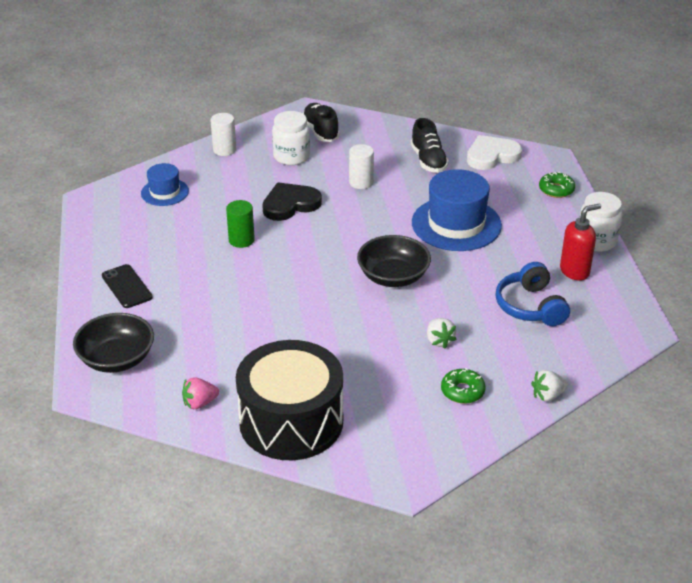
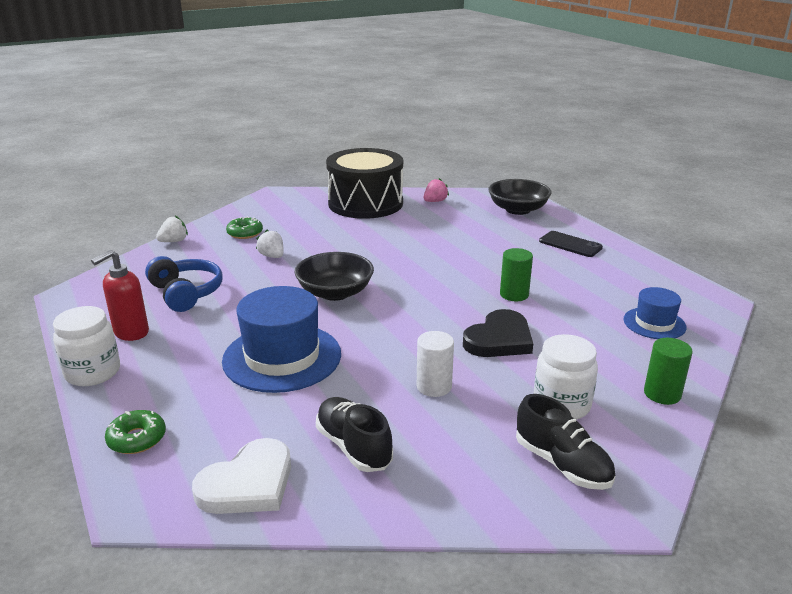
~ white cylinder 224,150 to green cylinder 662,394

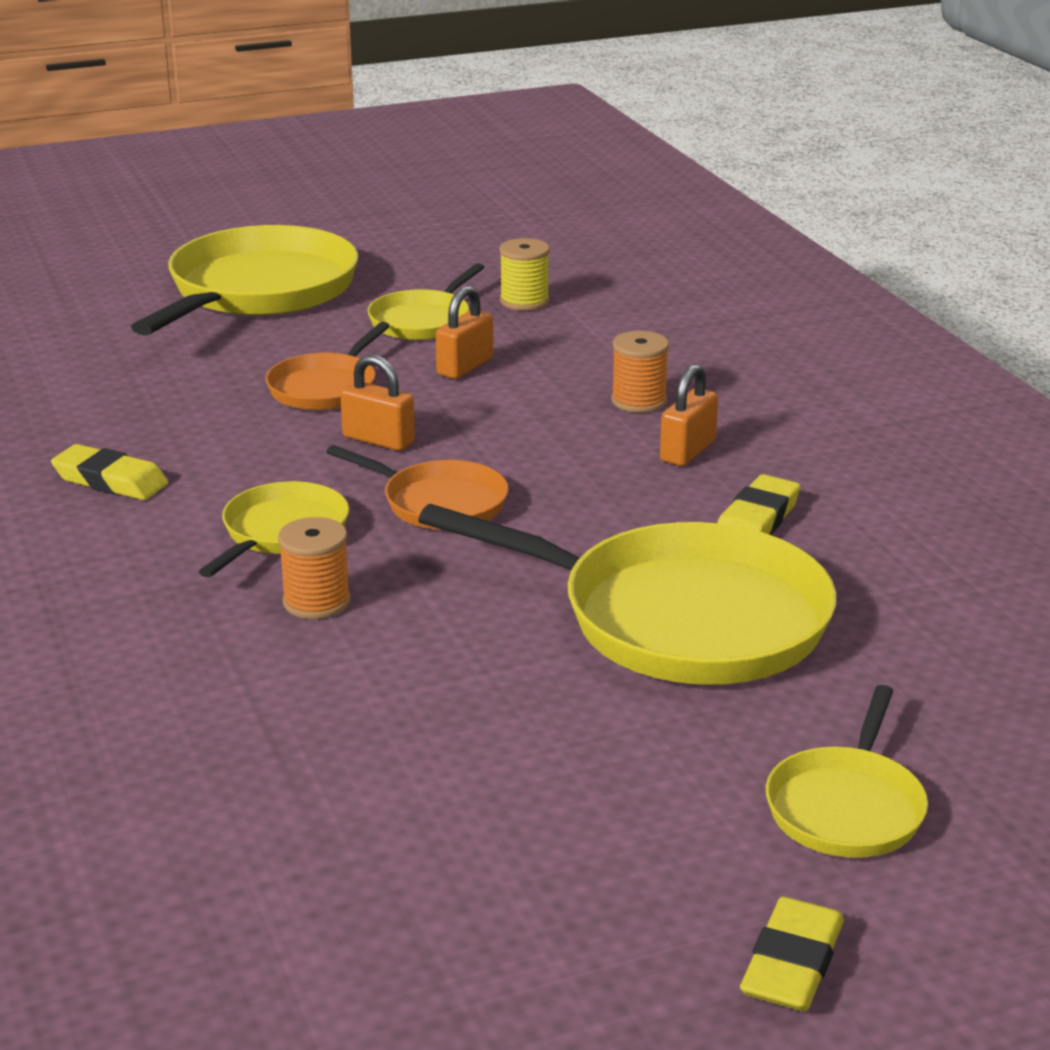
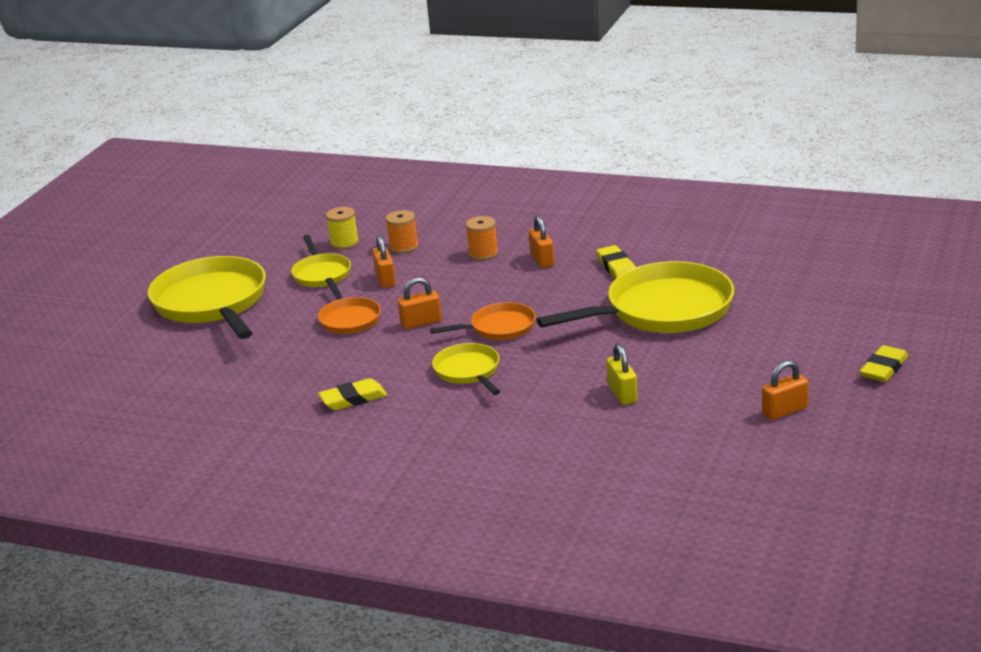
- yellow pan 846,807
+ yellow padlock 622,394
+ orange padlock 785,411
~ orange spool 316,602 to 404,247
~ yellow eraser 792,964 = 884,368 60 degrees clockwise

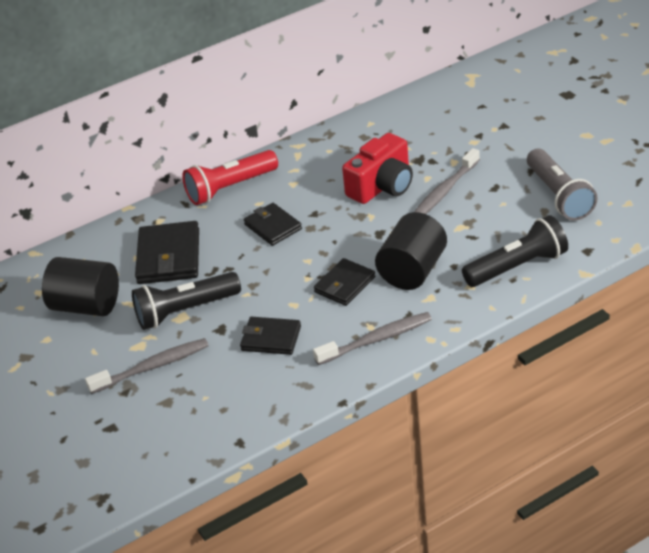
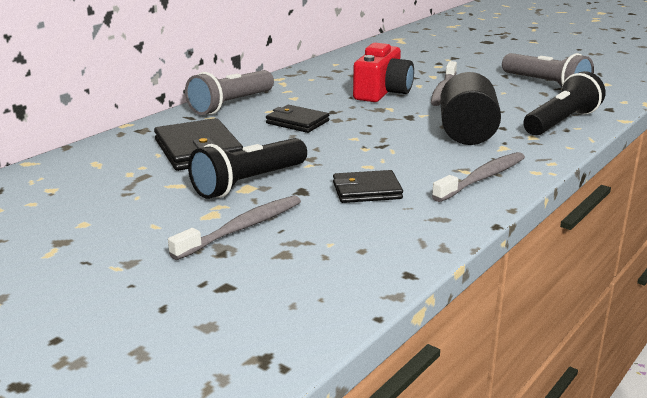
- black cylinder 86,306
- black wallet 345,284
~ red flashlight 230,188 to grey flashlight 231,105

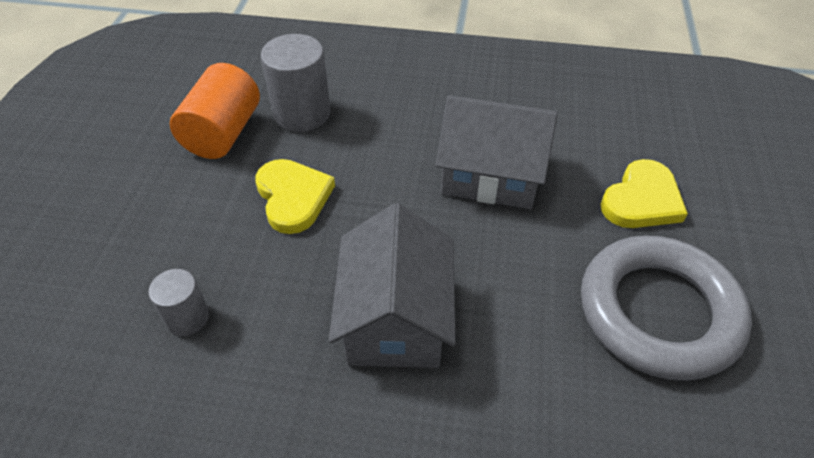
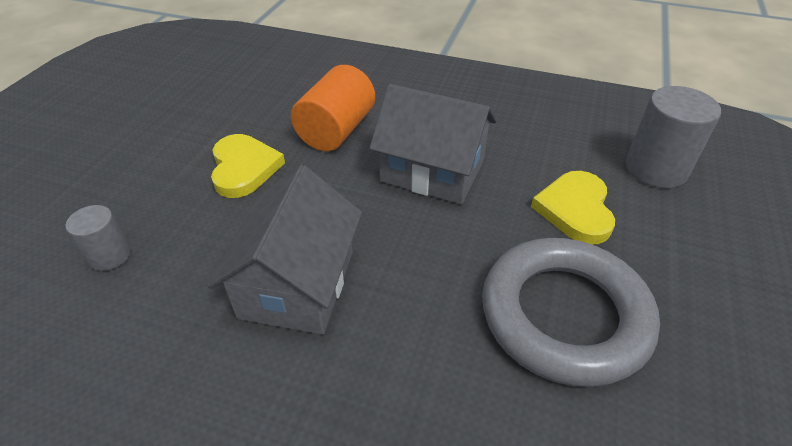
~ orange cylinder 223,133 to 336,130
~ grey cylinder 302,113 to 656,169
~ yellow heart 642,200 = 575,210 135 degrees clockwise

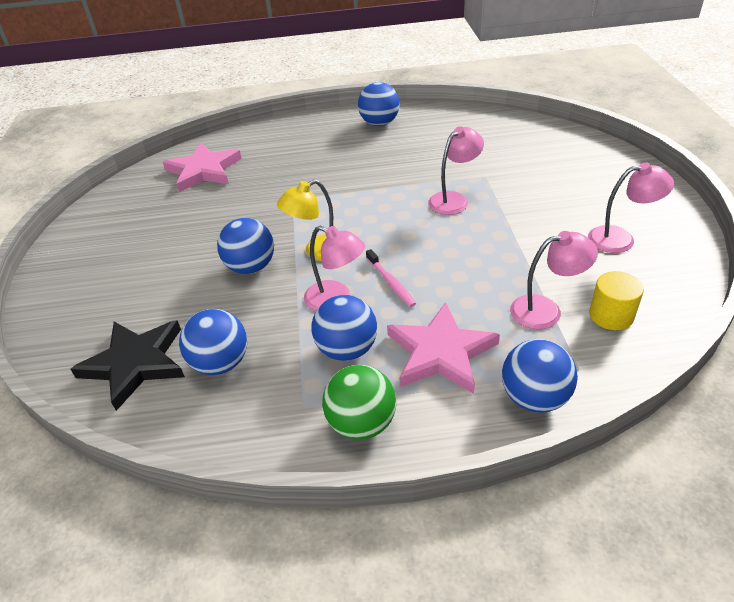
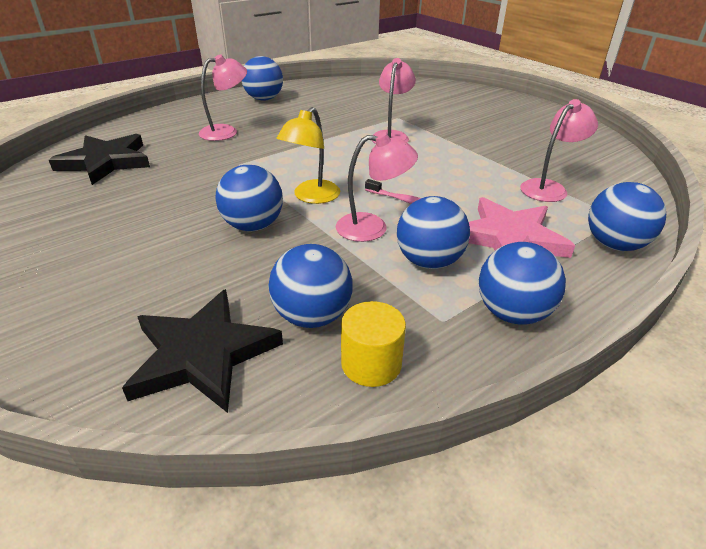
~ pink lamp 620,239 to 226,131
~ yellow cylinder 611,315 to 371,364
~ pink star 203,171 to black star 105,162
~ green ball 361,423 to blue ball 512,313

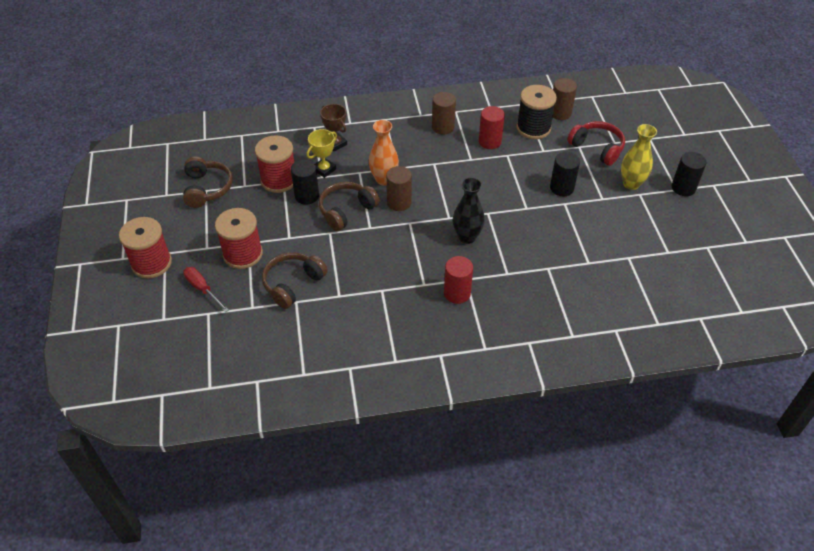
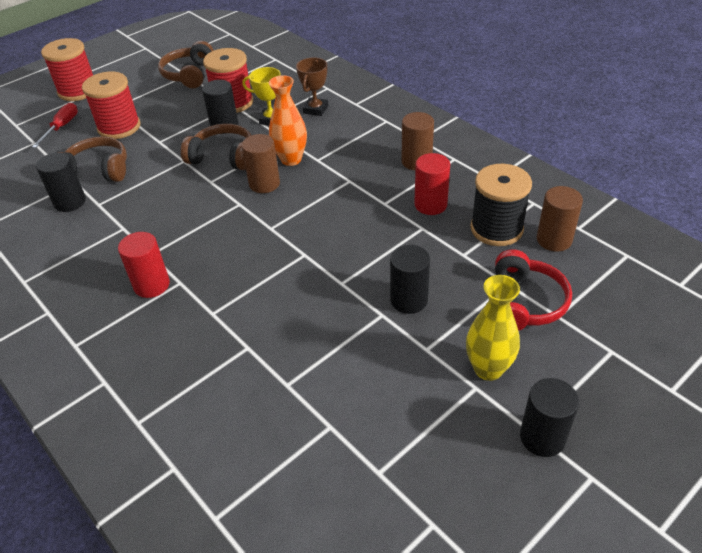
- black vase 467,237
+ black cylinder 70,202
~ brown headphones 207,188 = 189,74 135 degrees clockwise

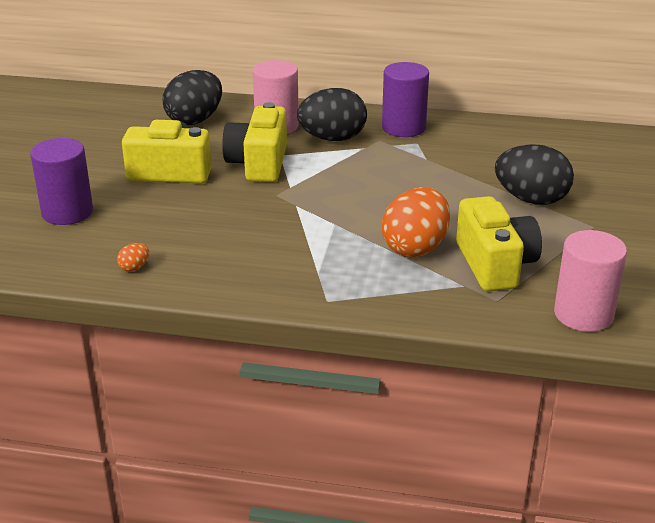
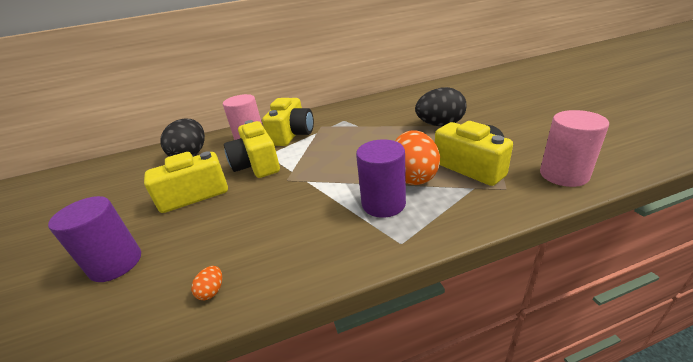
~ purple cylinder 403,128 to 383,204
~ black egg 332,138 to yellow camera 292,134

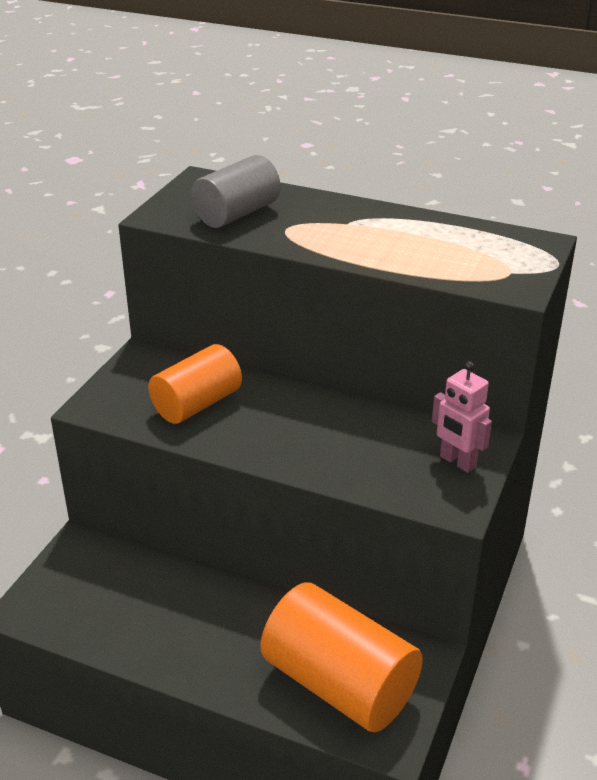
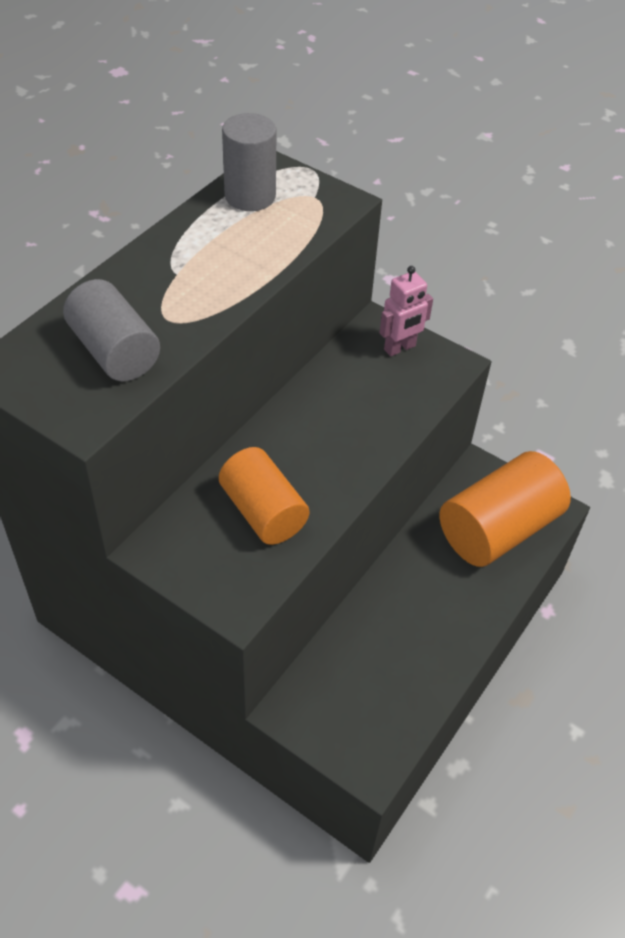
+ grey cylinder 250,196

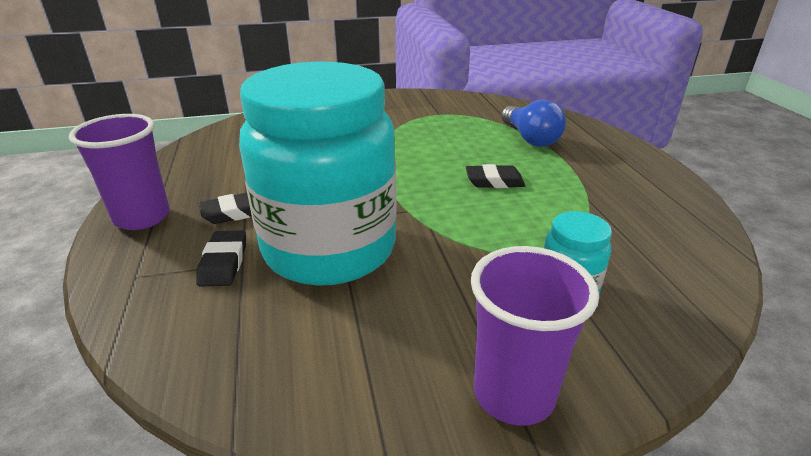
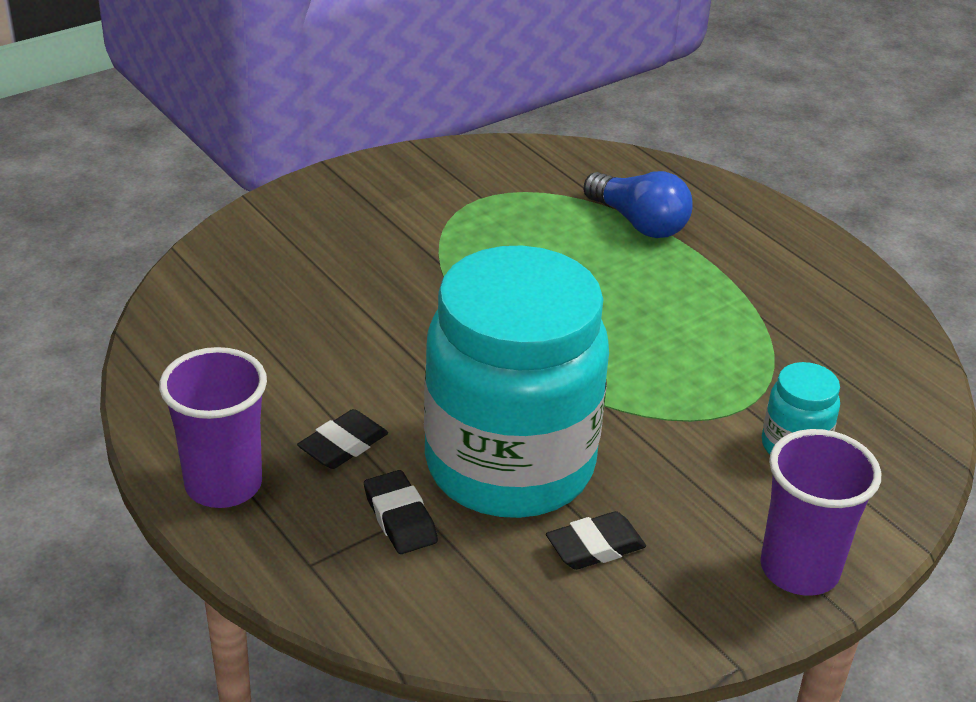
~ black eraser 494,181 to 595,546

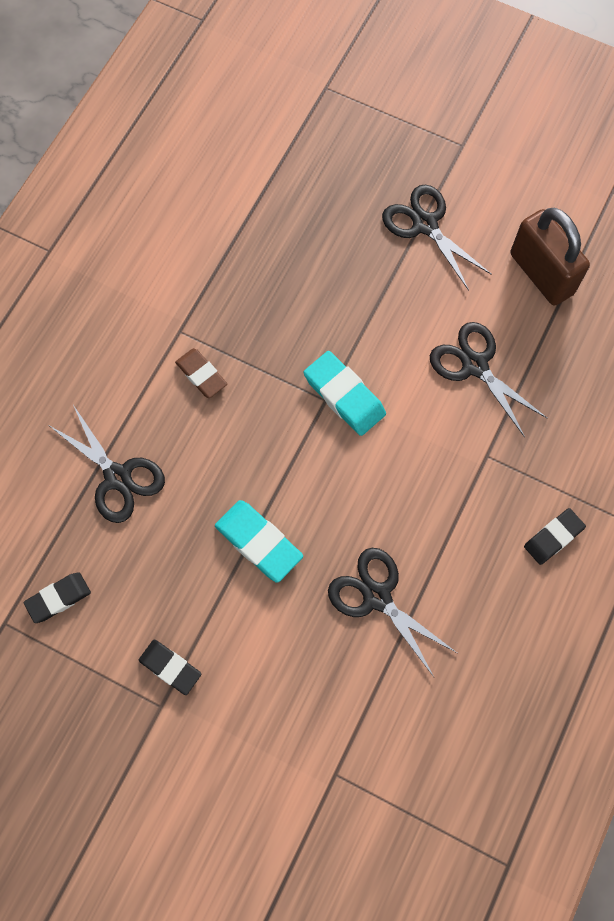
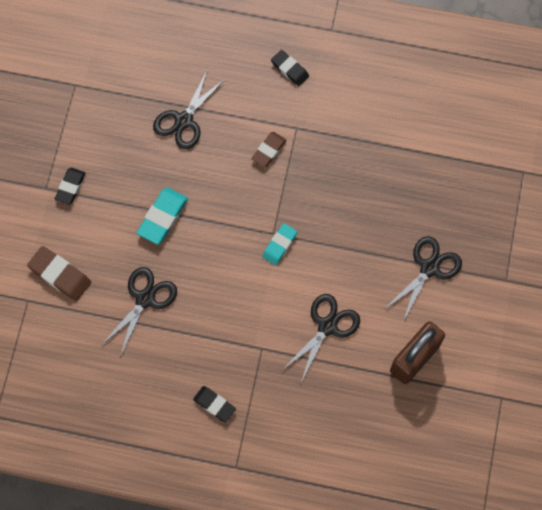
+ brown eraser 60,275
~ black eraser 58,598 to 290,69
~ turquoise eraser 344,395 = 279,245 x0.67

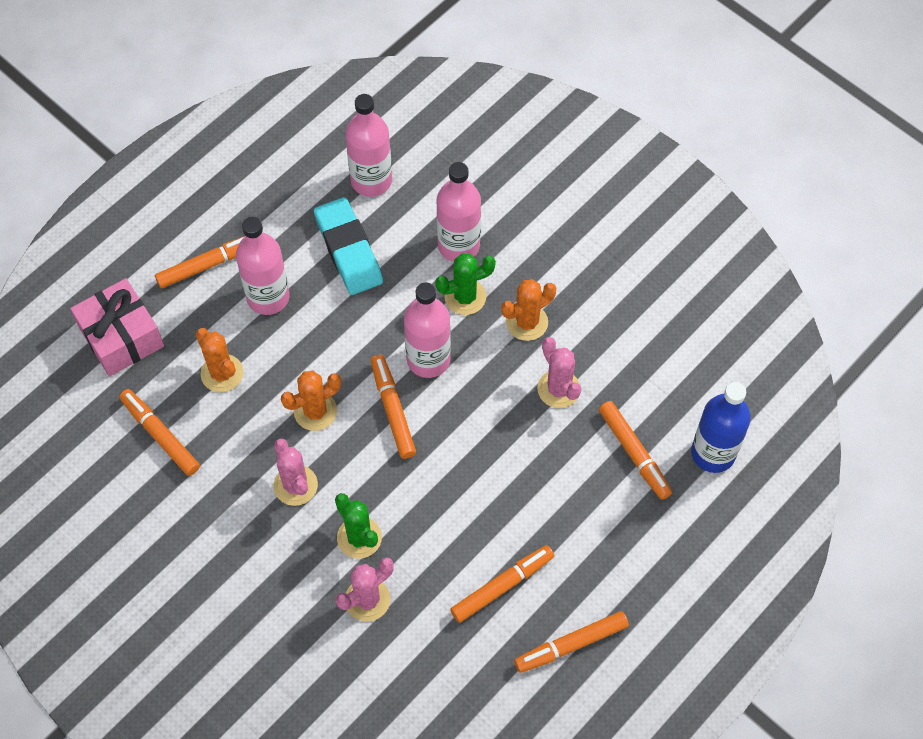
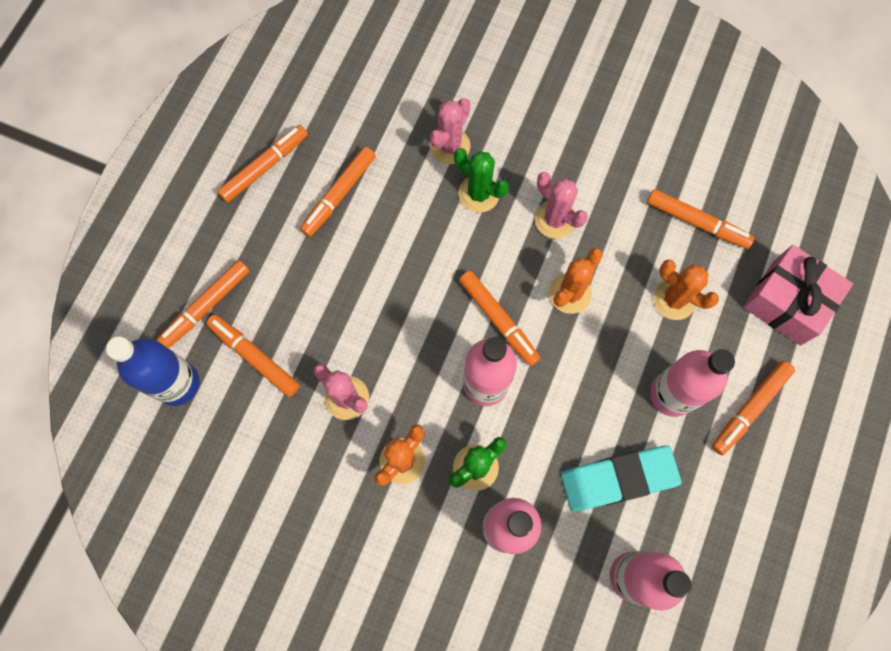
+ orange marker 206,306
~ turquoise eraser 348,250 = 618,479 60 degrees counterclockwise

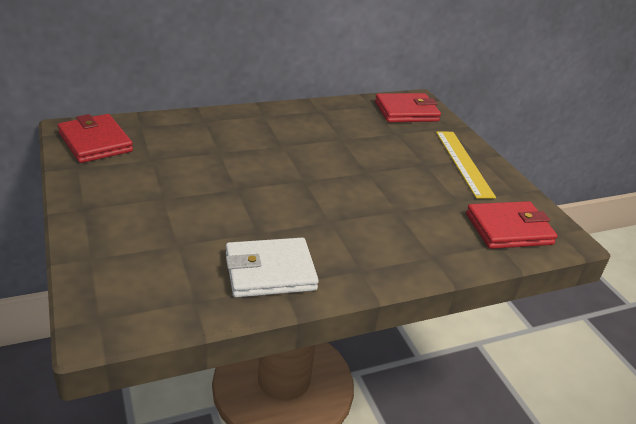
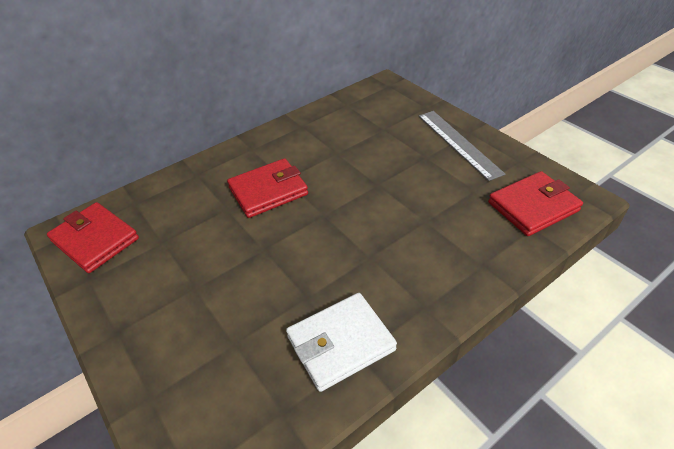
~ red wallet 406,112 to 268,191
~ yellow ruler 463,163 to grey ruler 458,143

